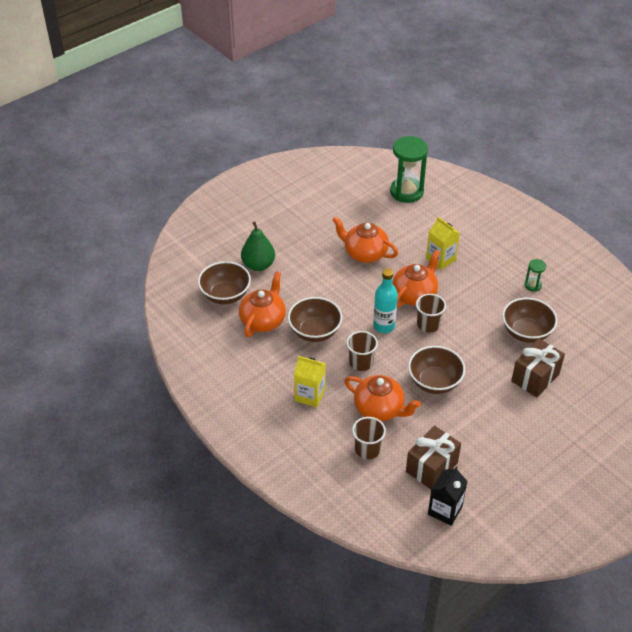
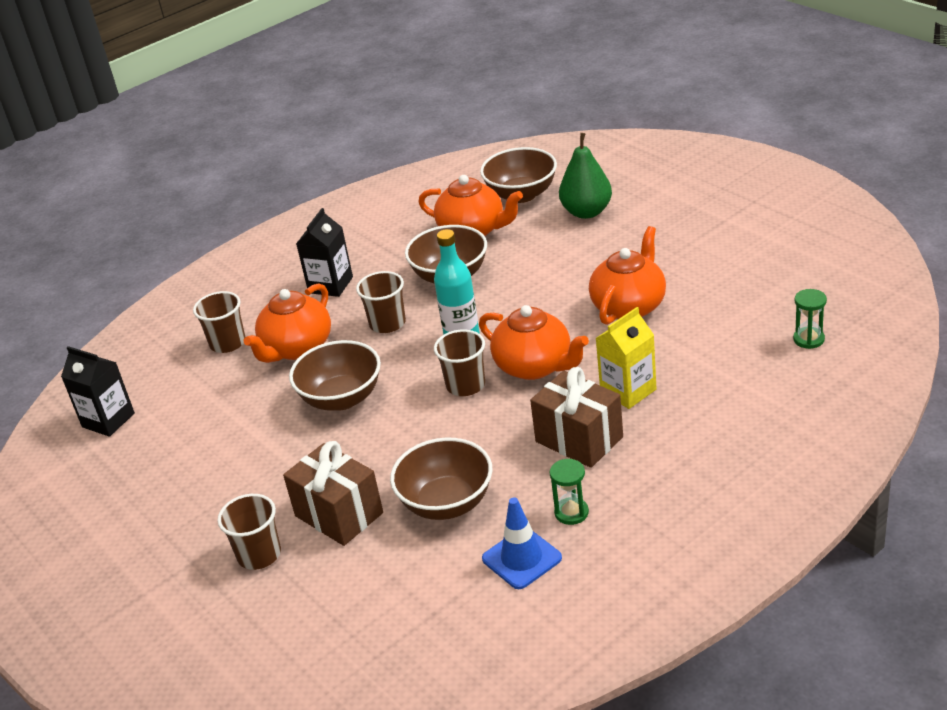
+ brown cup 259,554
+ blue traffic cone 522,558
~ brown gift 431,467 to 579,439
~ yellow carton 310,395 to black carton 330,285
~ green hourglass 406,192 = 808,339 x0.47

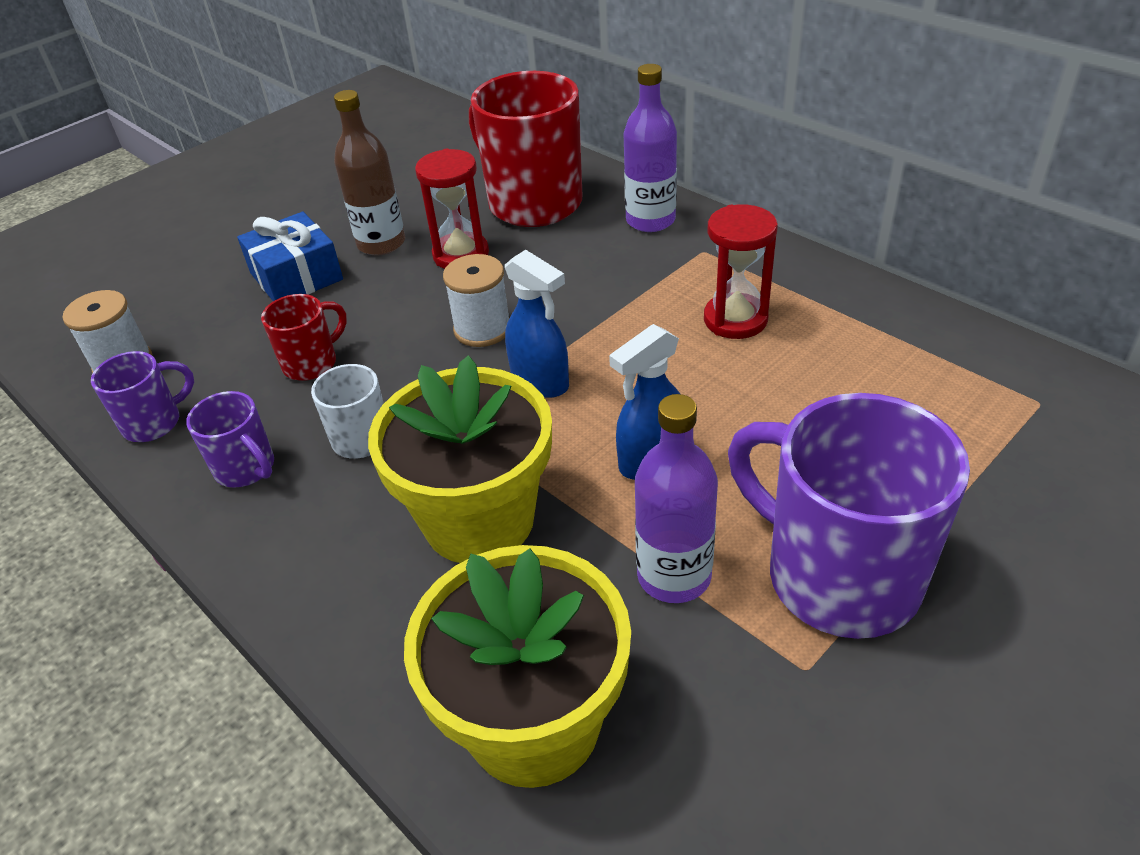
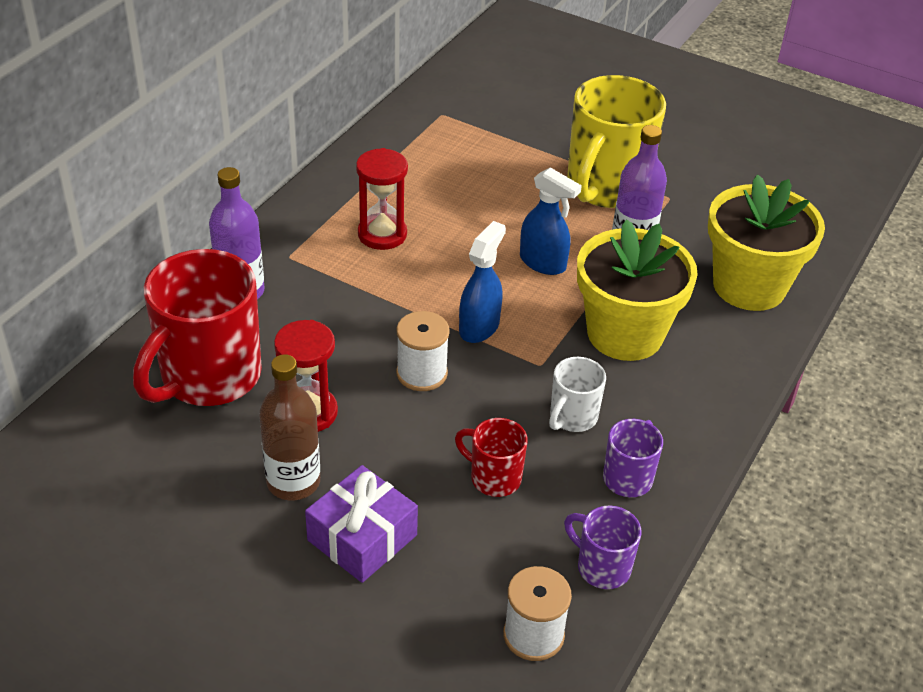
~ blue gift 296,276 to purple gift 362,537
~ purple mug 837,575 to yellow mug 606,187

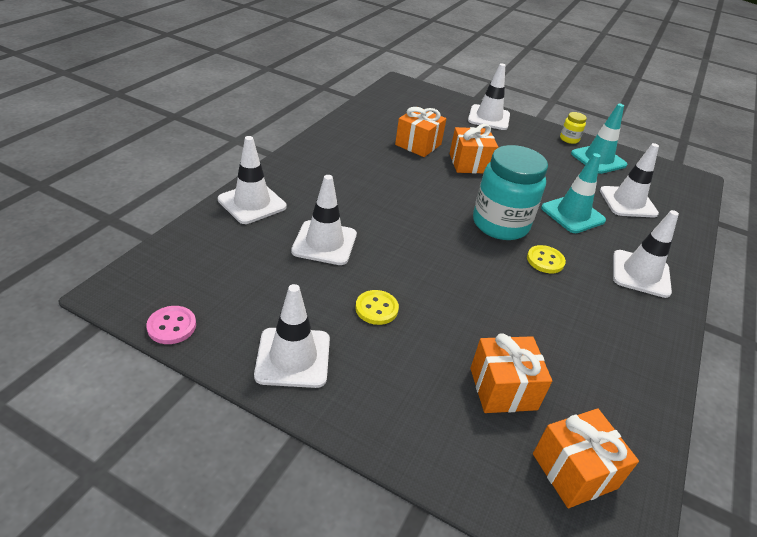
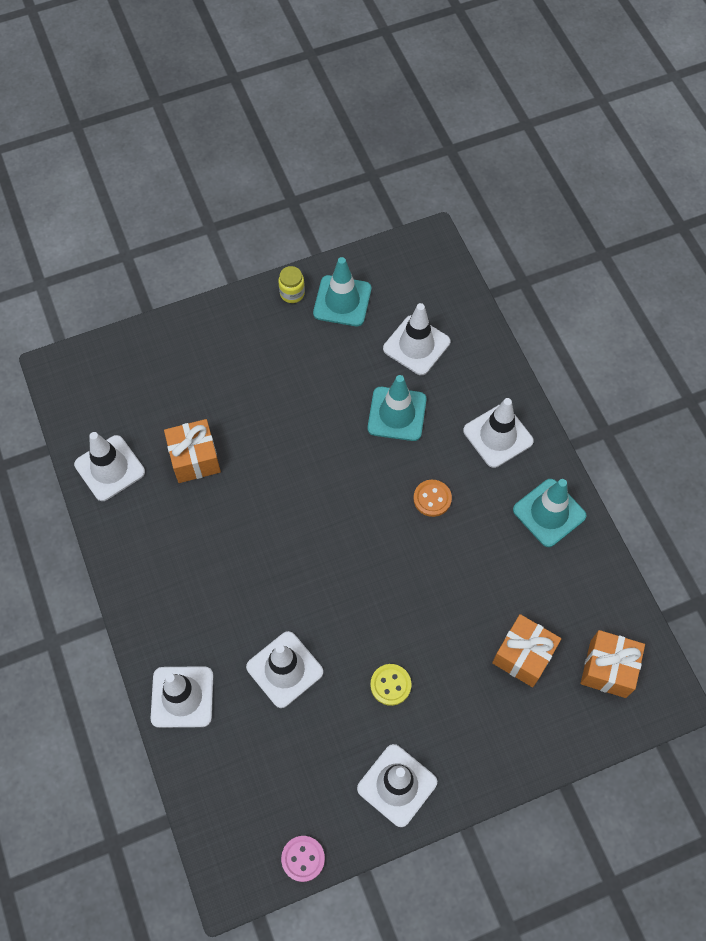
- orange gift 469,163
- turquoise jar 500,224
+ turquoise traffic cone 549,513
~ white traffic cone 489,118 to 109,468
~ yellow button 545,260 to orange button 432,499

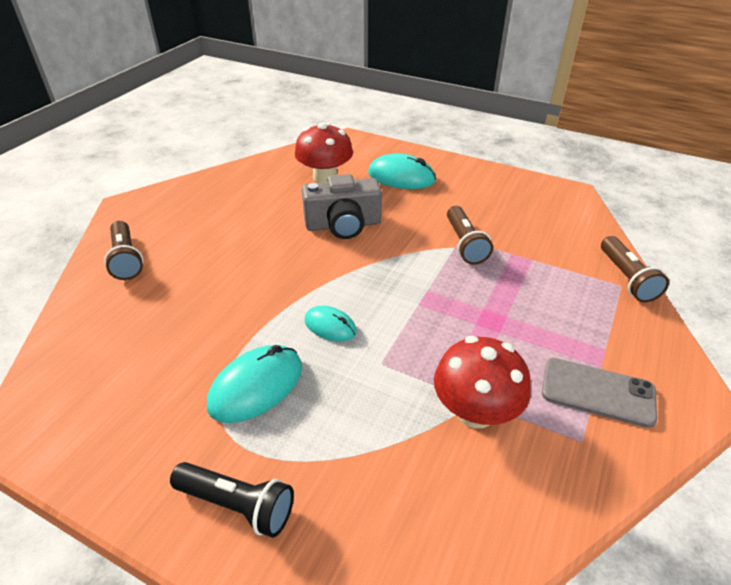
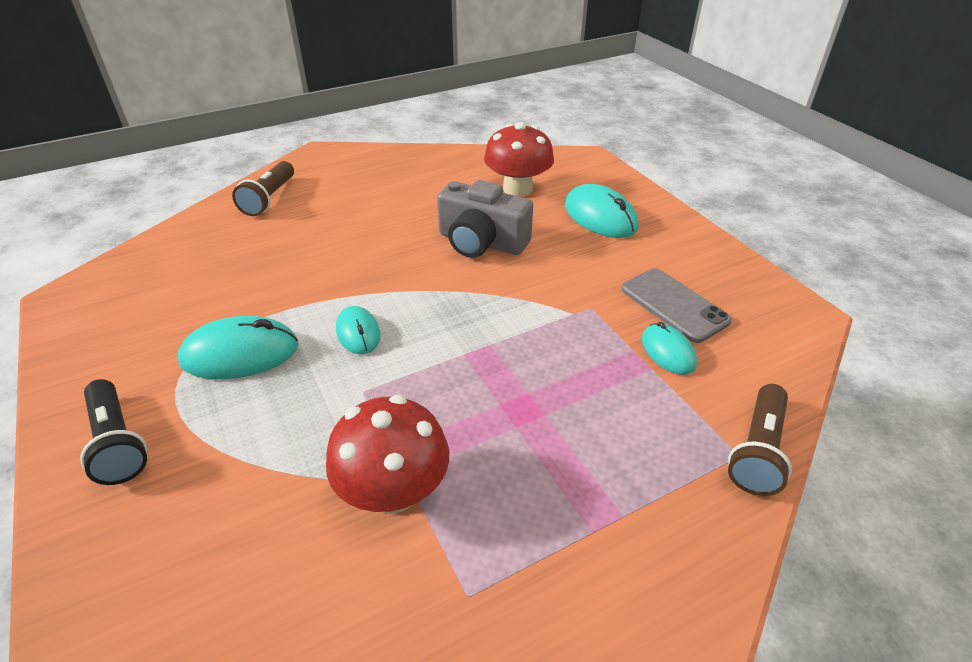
- brown flashlight 465,244
+ turquoise mouse 668,351
~ grey phone 597,392 to 674,305

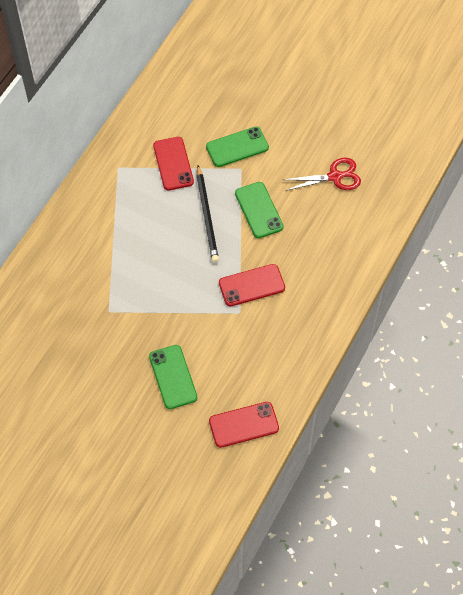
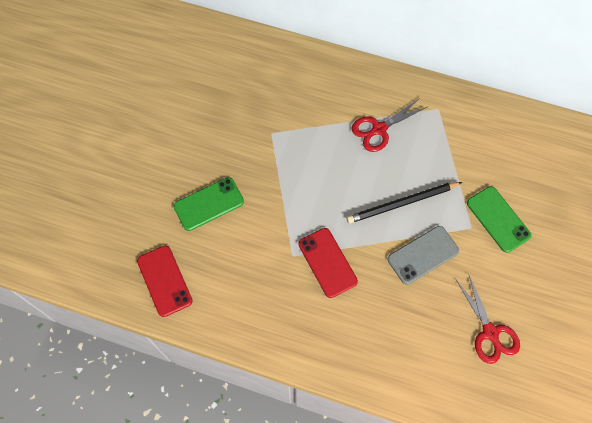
- red phone 173,164
+ red scissors 379,129
~ green phone 259,210 to grey phone 423,255

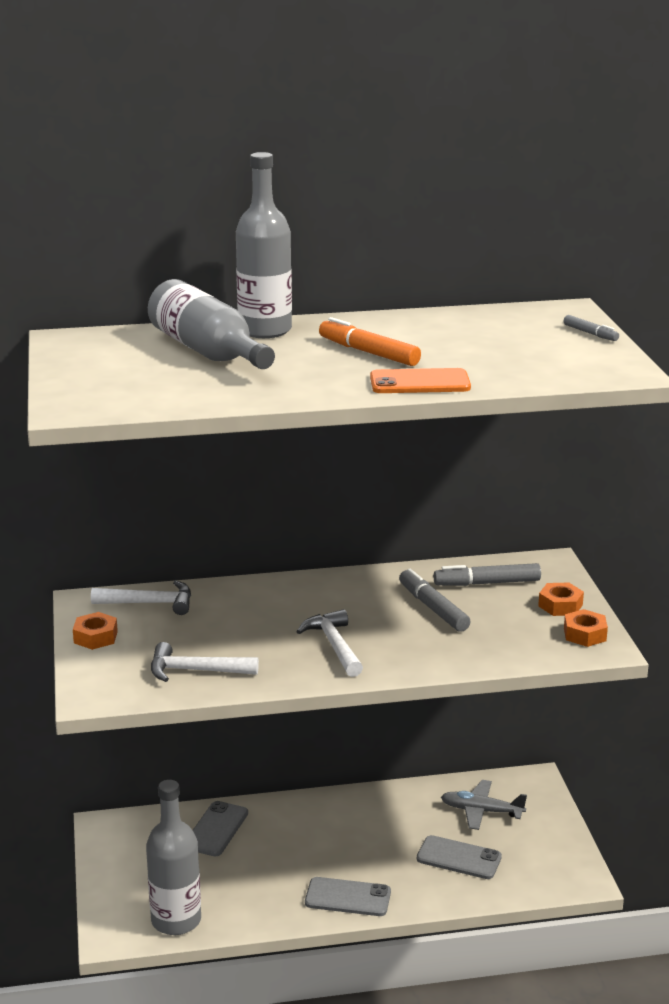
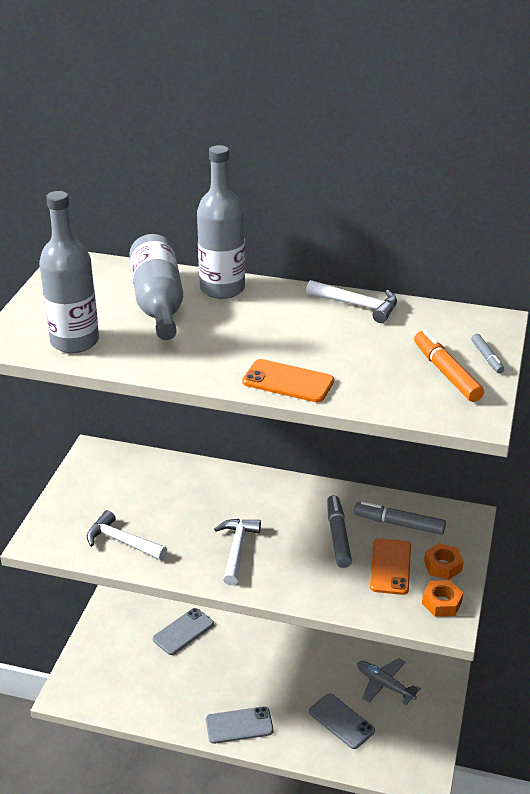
- orange nut 95,637
+ orange phone 390,566
~ white hammer 150,603 to 358,305
~ grey bottle 176,920 to 74,341
~ orange marker 368,352 to 446,373
~ grey phone 348,897 = 239,725 45 degrees counterclockwise

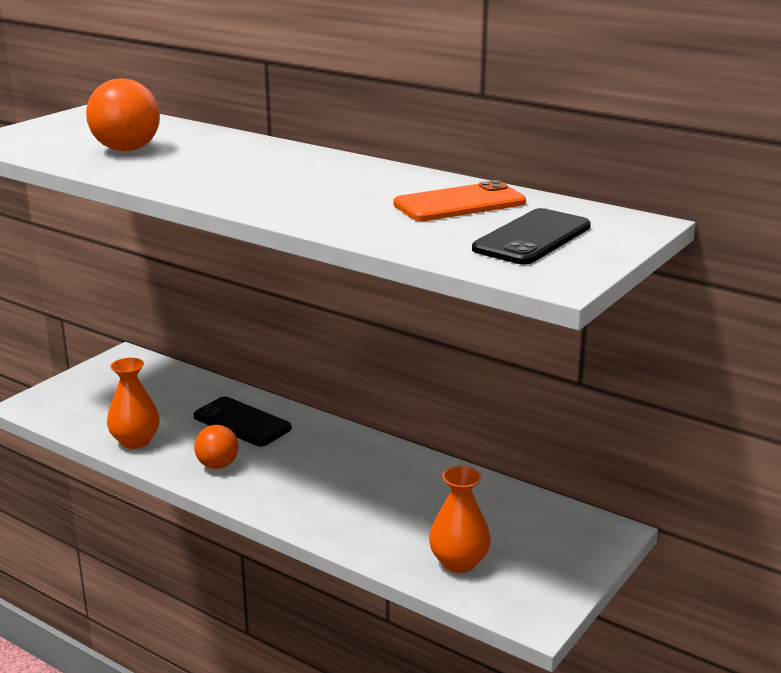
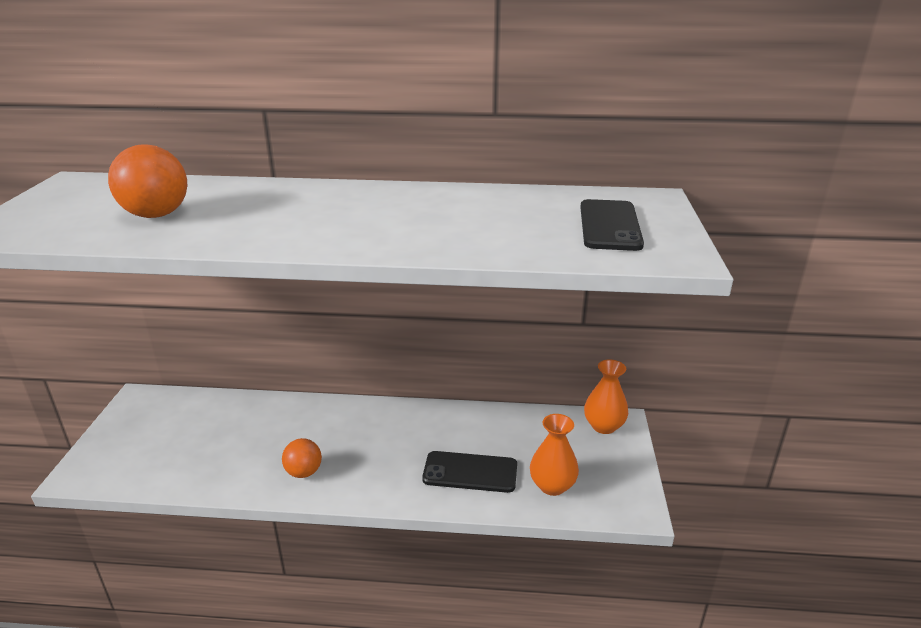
- orange phone 459,203
~ orange vase 135,441 to 603,426
~ black phone 242,422 to 470,472

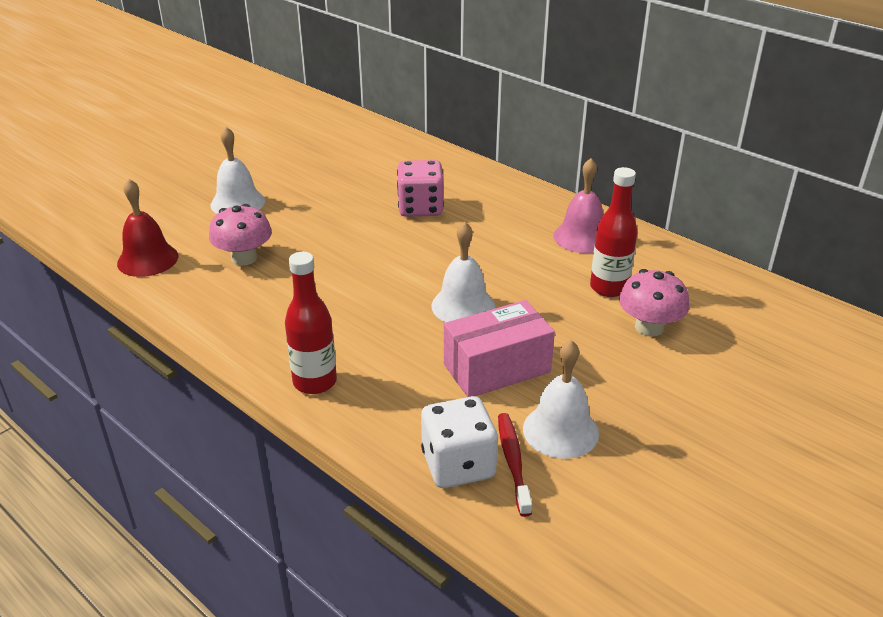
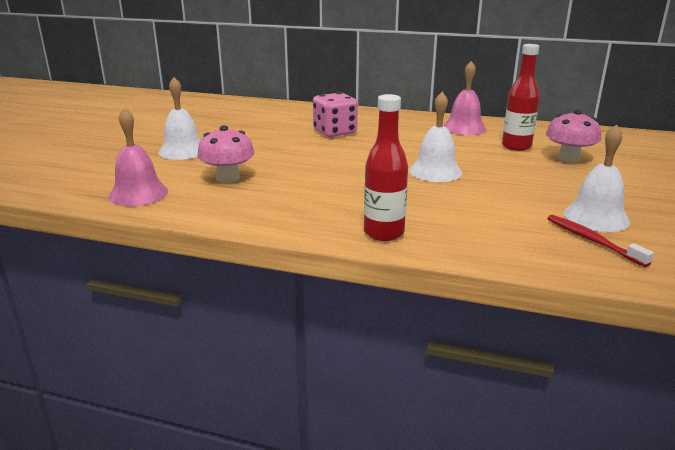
- white dice 458,465
- pink box 496,368
~ red bell 148,259 to pink bell 138,194

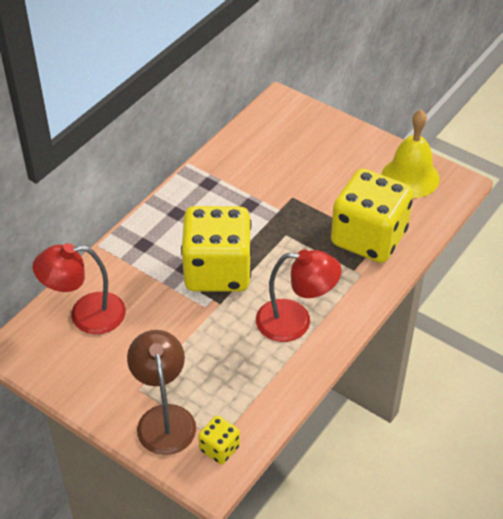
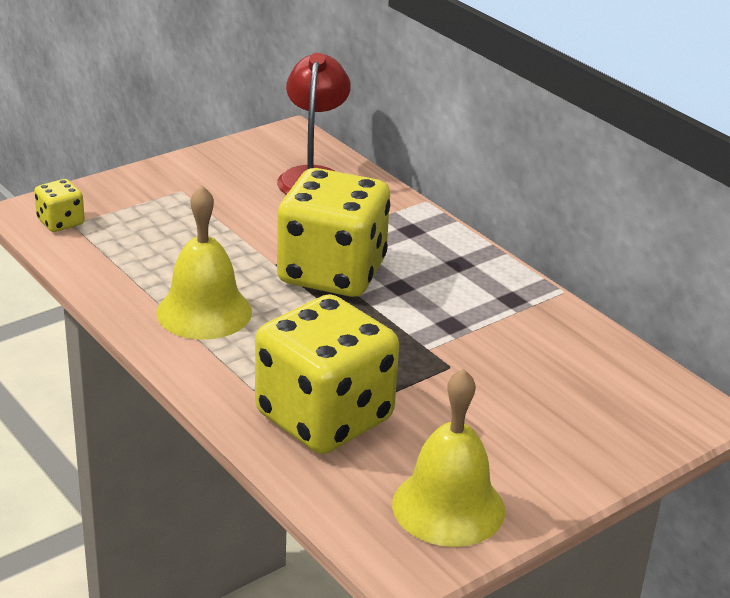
- brown lamp 164,418
~ red lamp 295,322 to yellow bell 204,312

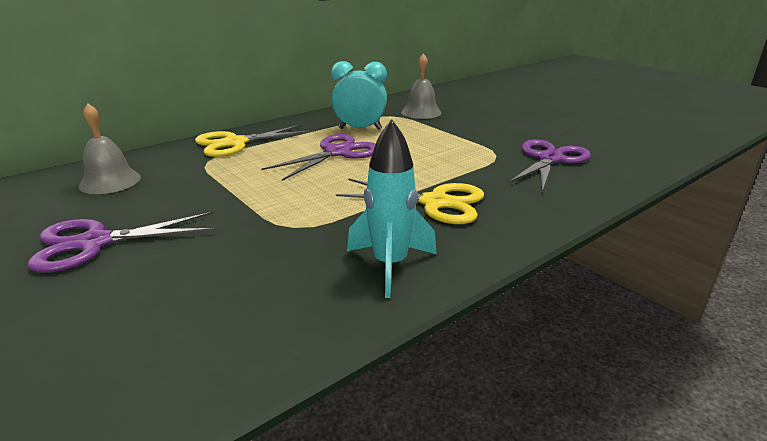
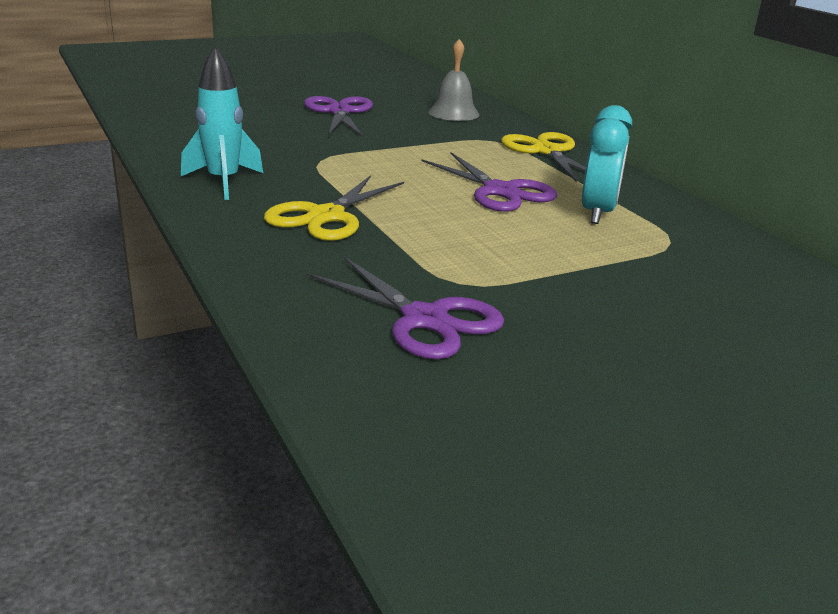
- grey bell 421,112

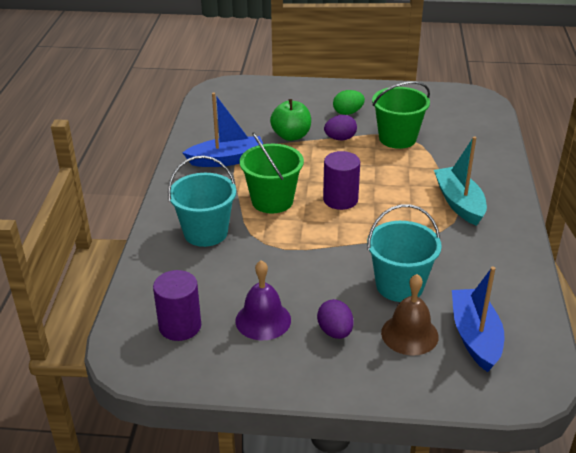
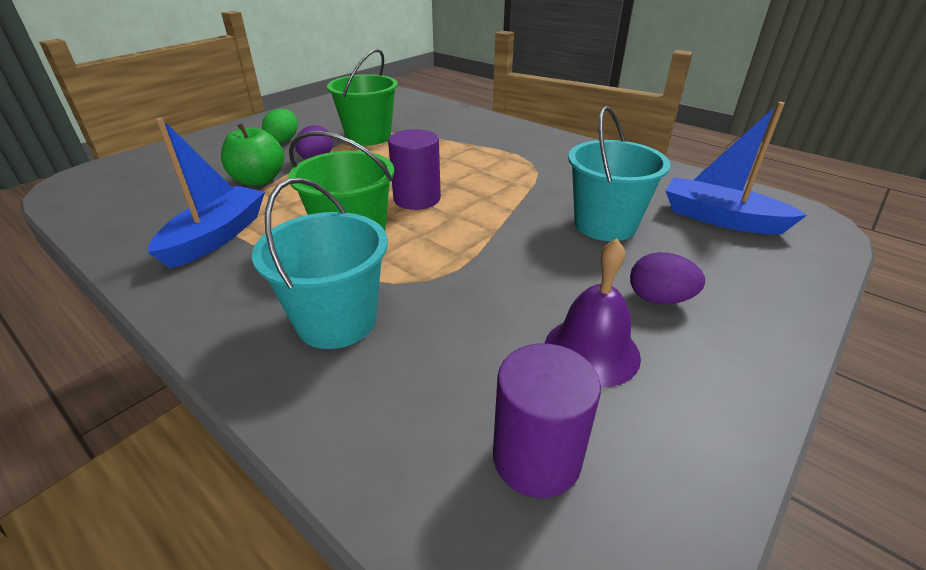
- brown bell 409,334
- turquoise boat 459,203

